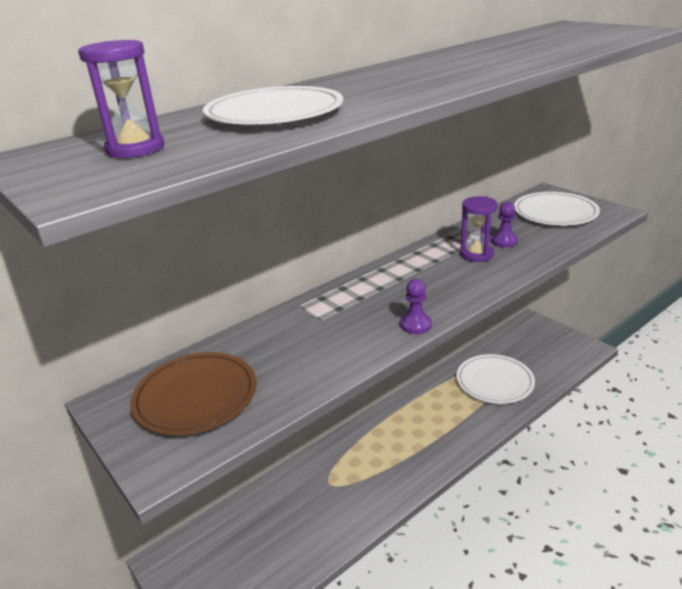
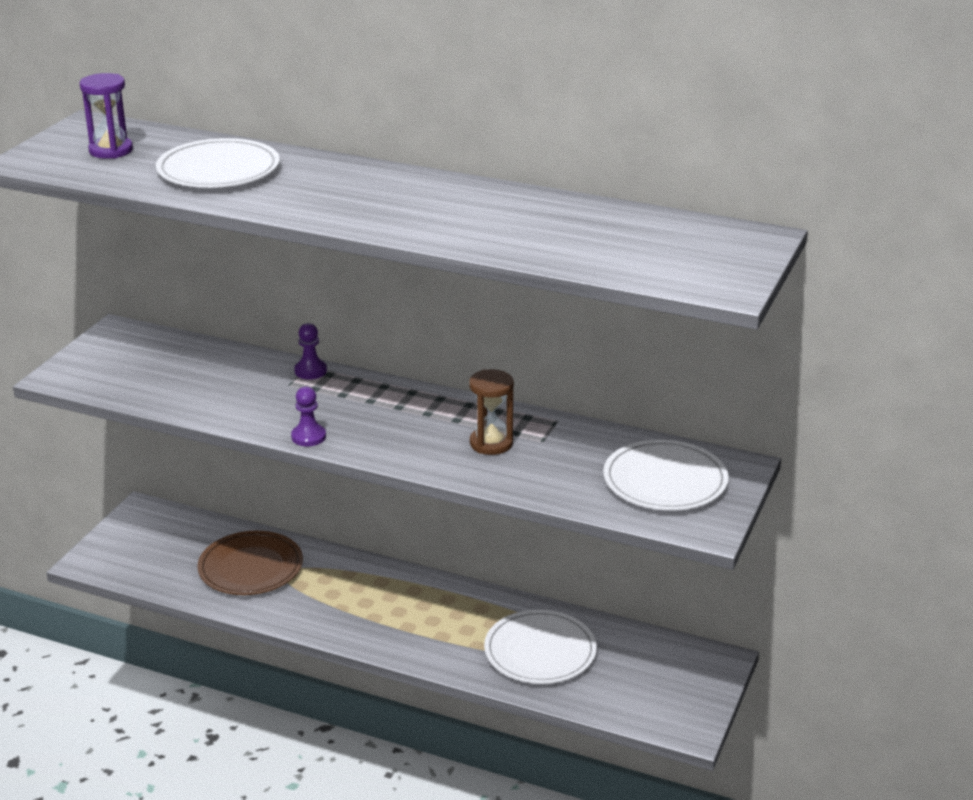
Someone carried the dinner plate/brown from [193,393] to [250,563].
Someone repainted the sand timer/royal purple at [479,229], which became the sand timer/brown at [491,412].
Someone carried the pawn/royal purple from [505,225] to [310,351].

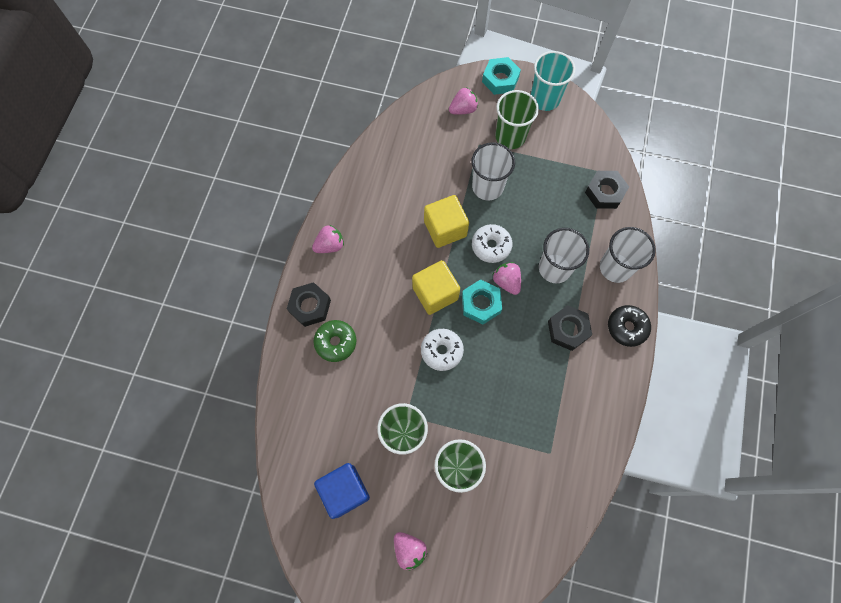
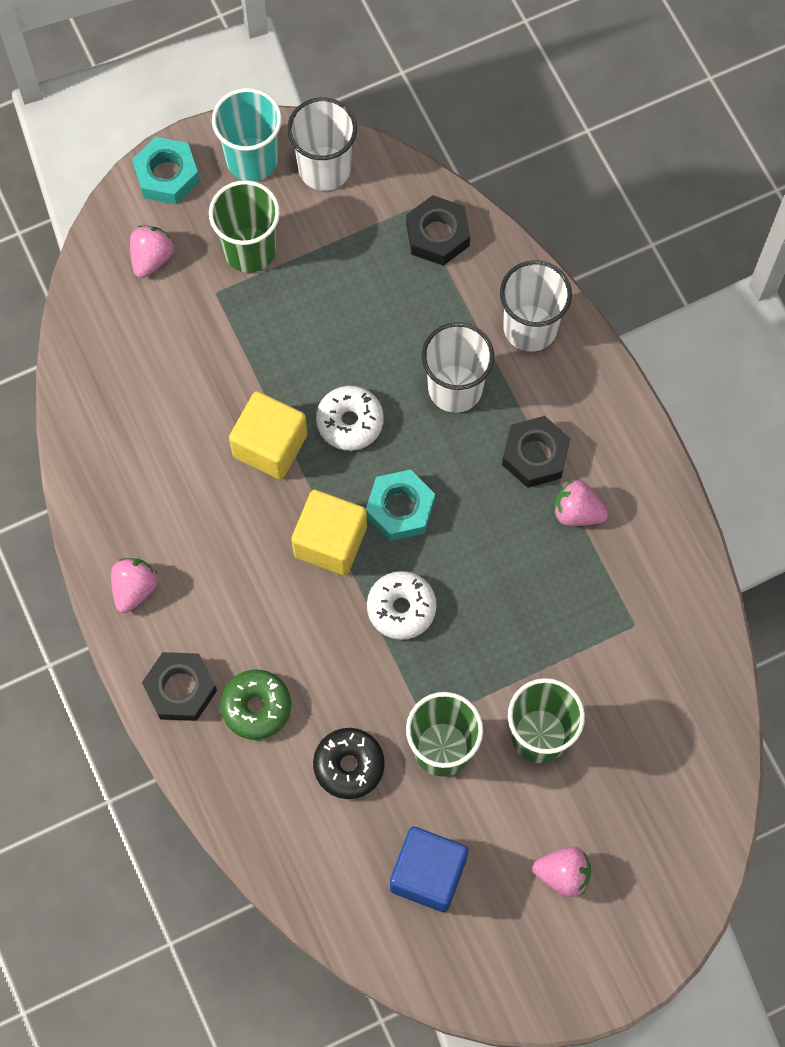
Someone carried the beaker/pure white from [493,171] to [322,144].
Someone carried the toy strawberry/rosy from [507,278] to [581,503].
Someone carried the doughnut/jet-black from [629,326] to [349,763].

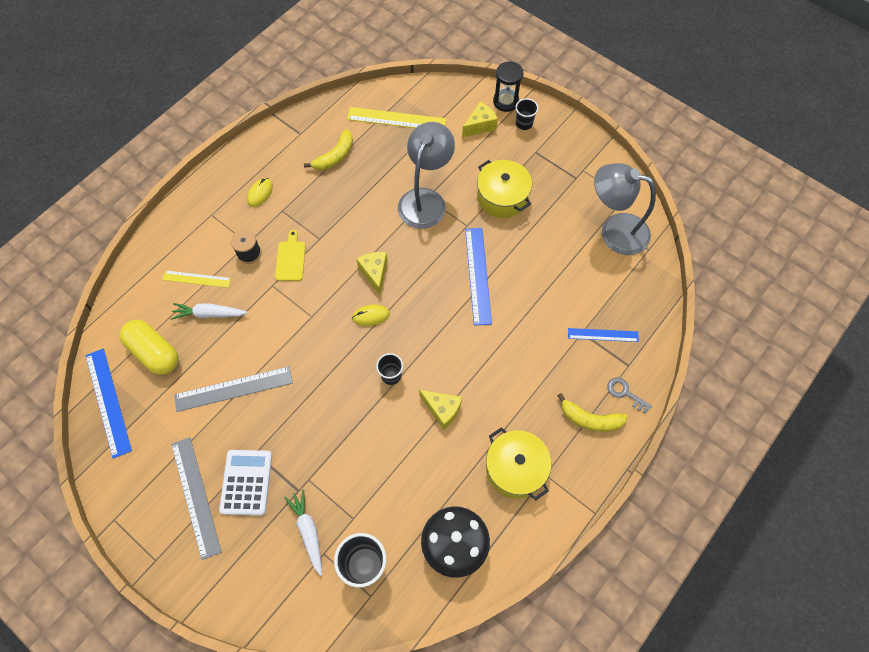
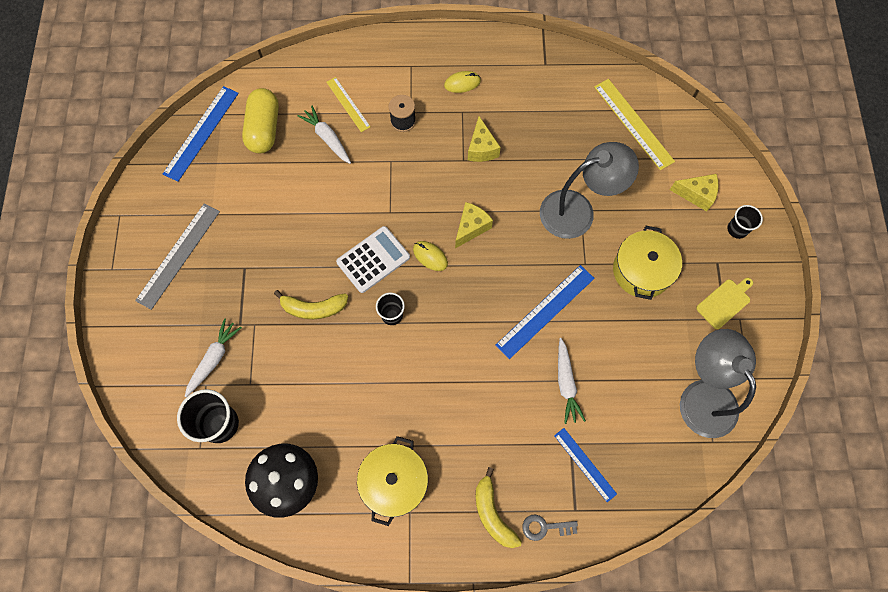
Someone took away the ruler/grey at [233,389].
Someone carried the adding machine/pure white from [245,483] to [373,259].
Someone carried the bread board/bright yellow from [290,255] to [724,303].
Someone carried the banana/bright yellow from [328,149] to [311,304].
Someone carried the cheese/bright yellow from [440,409] to [484,139].
Someone took away the sand timer/jet-black at [508,86].
Someone rotated the door key/grey at [629,395] by 90 degrees counterclockwise.
Someone put down the root vegetable/pure white at [572,381].

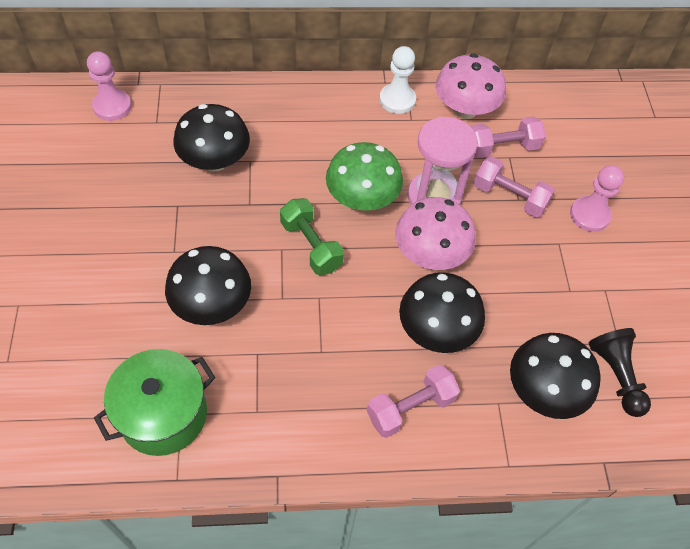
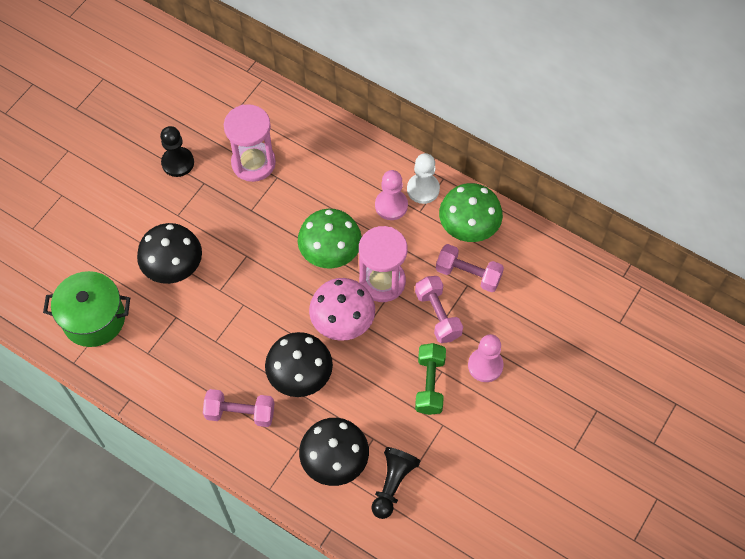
Someone carried the pawn/rosy from [109,86] to [391,195].
Someone swapped the fungus/jet-black at [211,137] for the sand timer/rosy at [250,143].
Someone carried the free weight/green from [312,236] to [430,379].
Someone repainted the fungus/rosy at [471,86], which became the fungus/green at [471,212].
Someone put down the pawn/jet-black at [177,151].

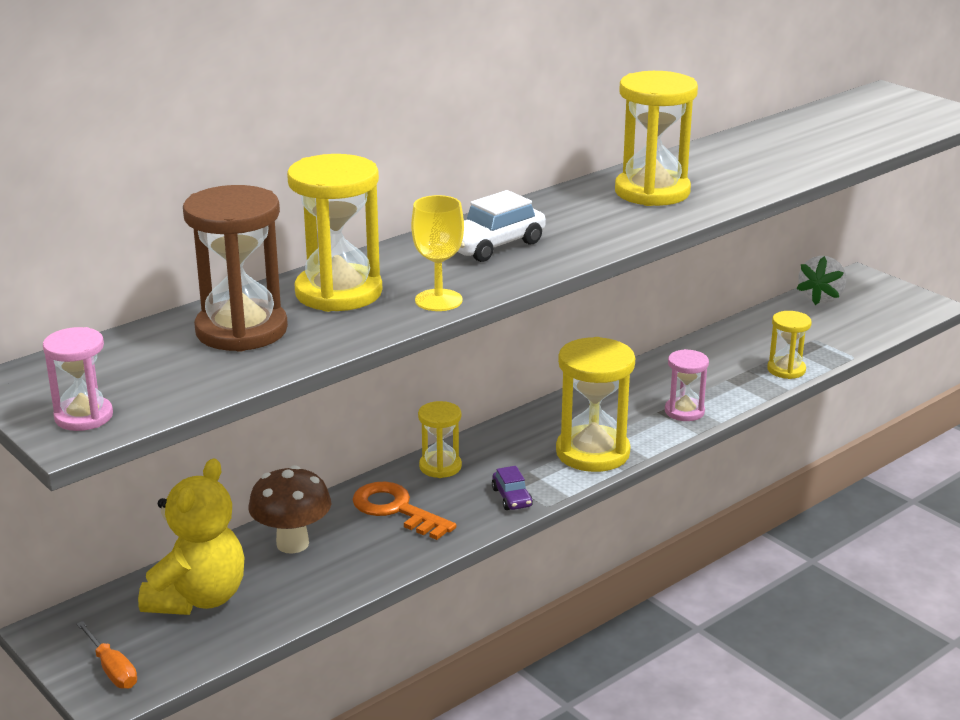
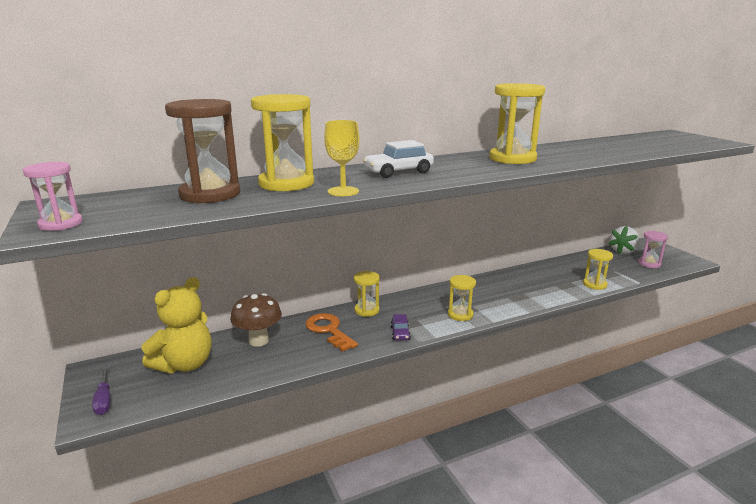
Someone repainted the hand screwdriver/orange-coloured at [106,655], which became the hand screwdriver/royal purple at [101,391].
Someone scaled the sand timer/bright yellow at [595,404] by 0.56.
Someone carried the sand timer/rosy from [687,385] to [653,249].

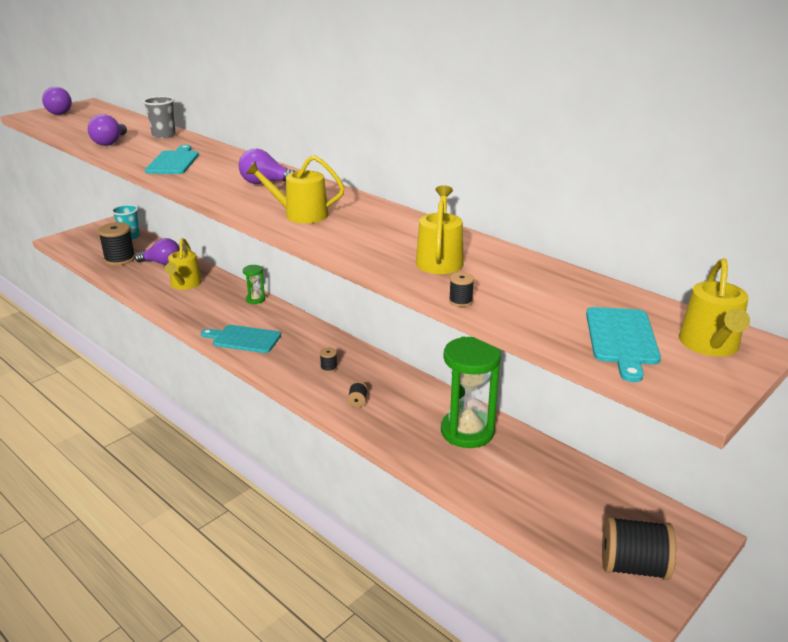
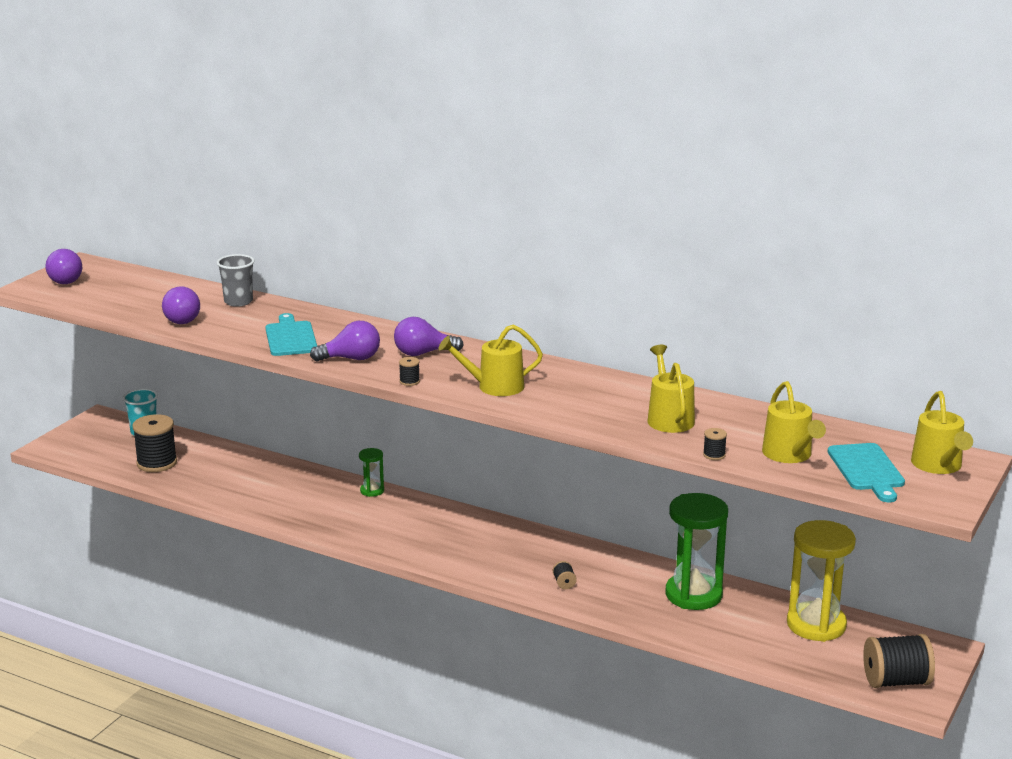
Someone carried the bulb/royal purple from [157,251] to [345,341].
Someone carried the watering pot/bright yellow from [183,264] to [794,422].
Someone took away the bread board/aqua at [241,339].
Someone carried the reel of thread/jet-black from [328,360] to [409,371].
Someone put down the sand timer/bright yellow at [821,581].

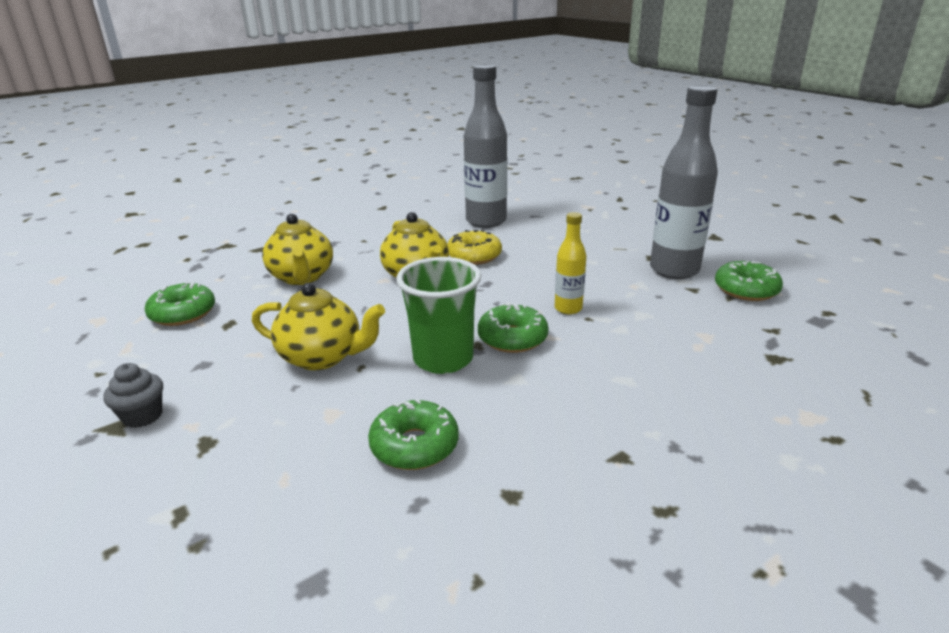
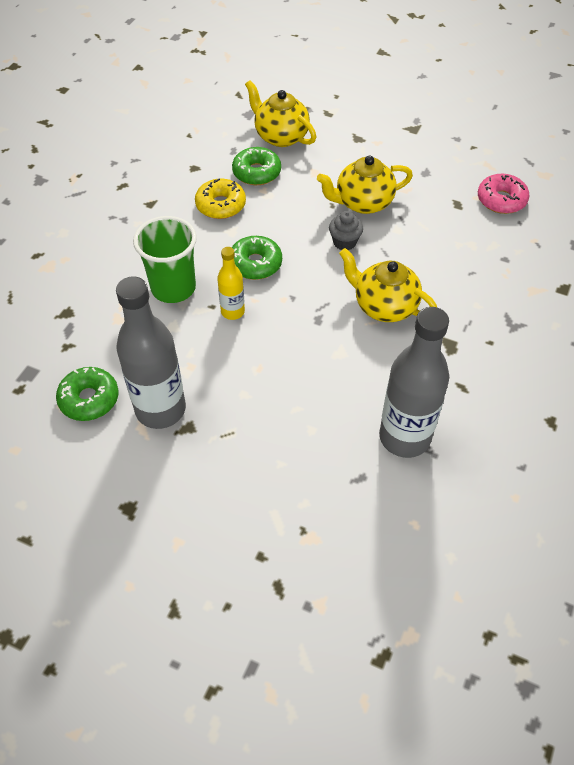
Someone carried the muffin/grey from [133,395] to [346,230].
Someone repainted the doughnut/green at [180,303], which became the doughnut/rosy at [503,194].
Someone carried the china teapot/bright yellow from [297,249] to [280,113].
Someone carried the beaker/green from [438,315] to [165,259].
Someone carried the doughnut/bright yellow from [474,247] to [220,198].

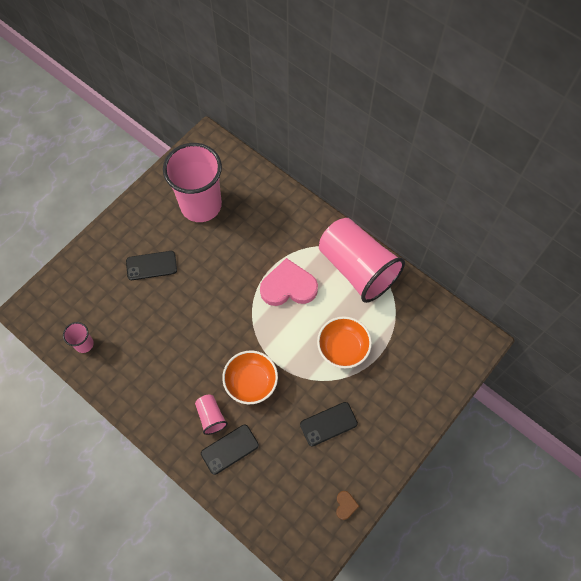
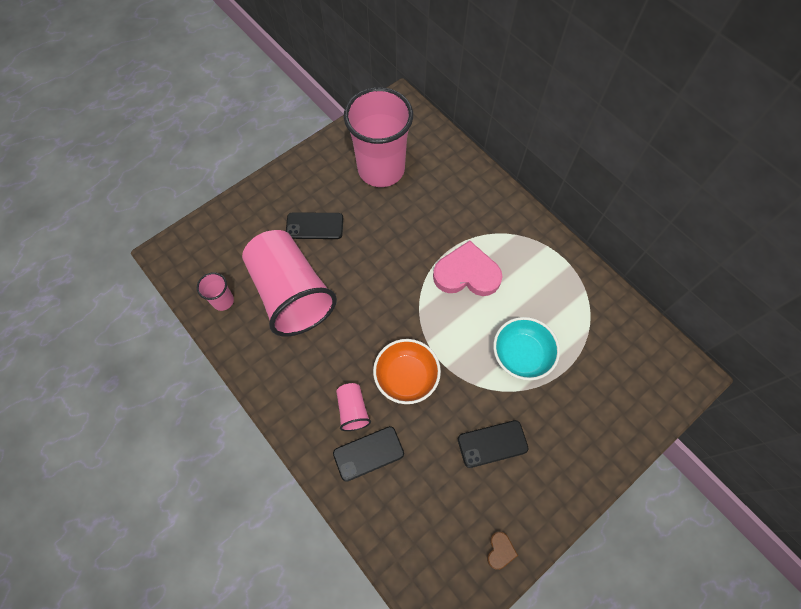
Someone repainted the serving bowl/orange-coloured at [344,342], which became the serving bowl/aqua at [526,349].
Someone carried the beaker/rosy from [362,260] to [289,283].

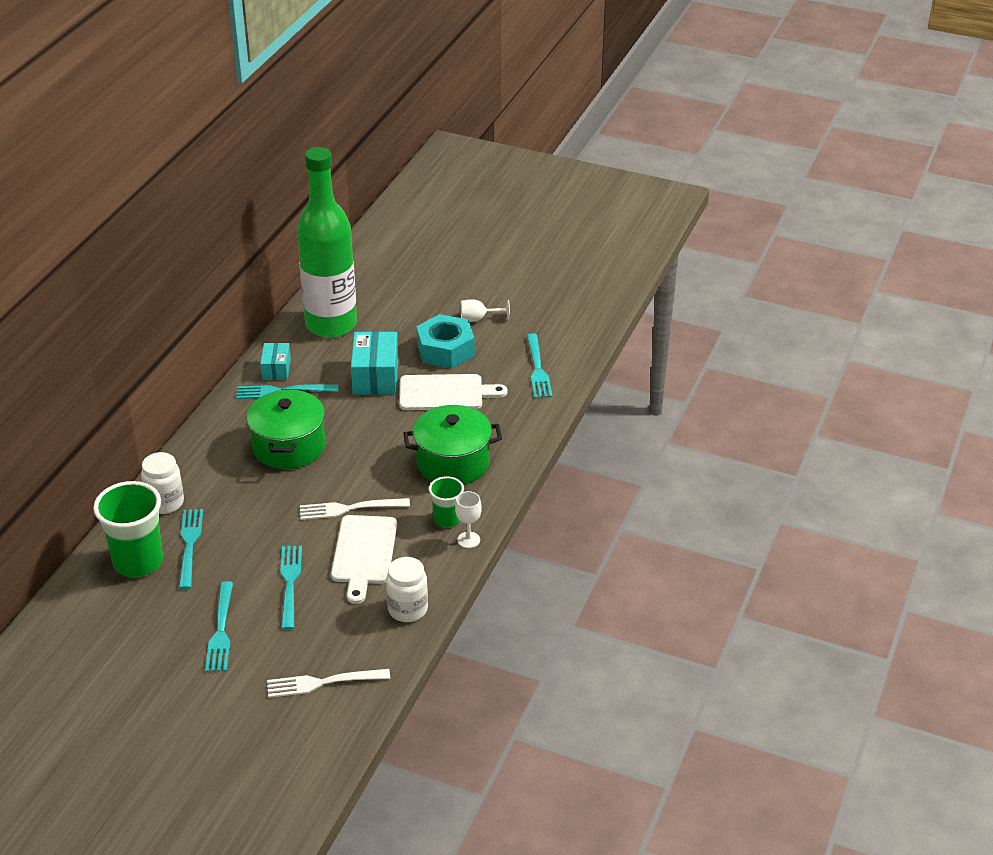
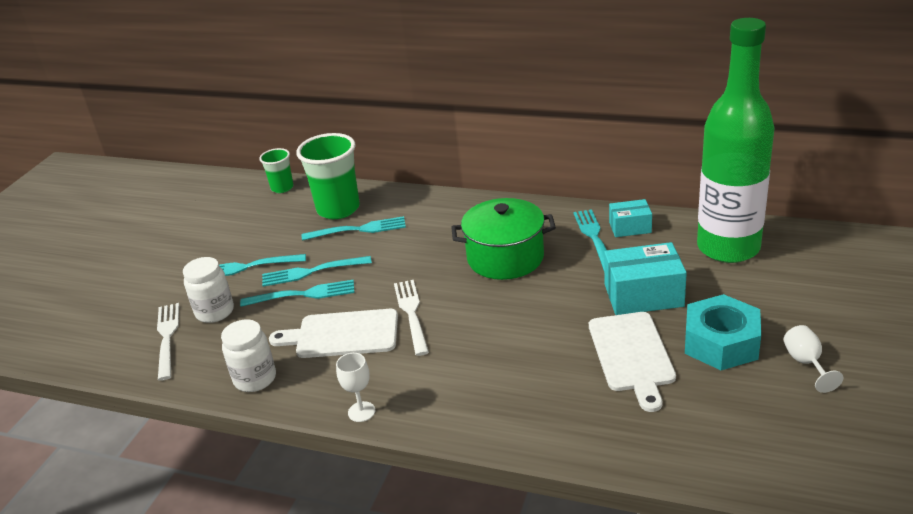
Someone carried the jam jar/pure white from [162,483] to [208,290].
Someone took away the stockpot/green at [452,445].
Someone carried the beaker/green from [446,502] to [276,170].
Someone carried the table fork/aqua from [539,365] to [317,271].

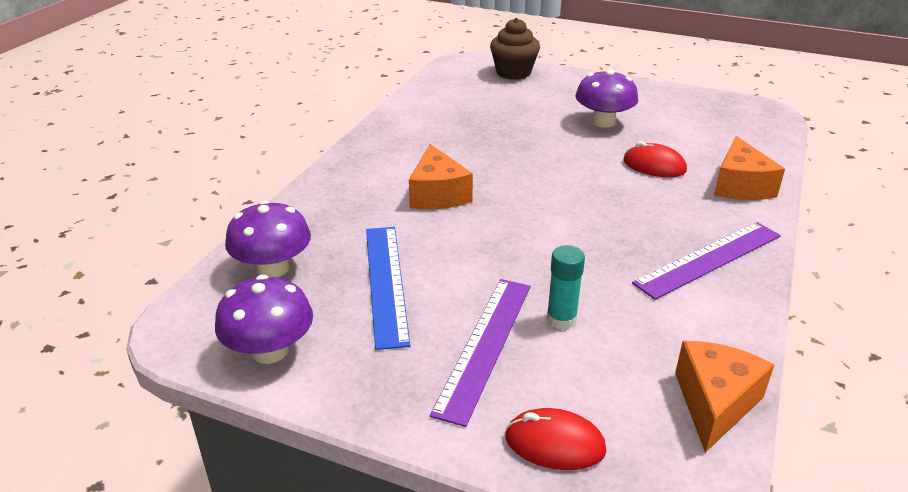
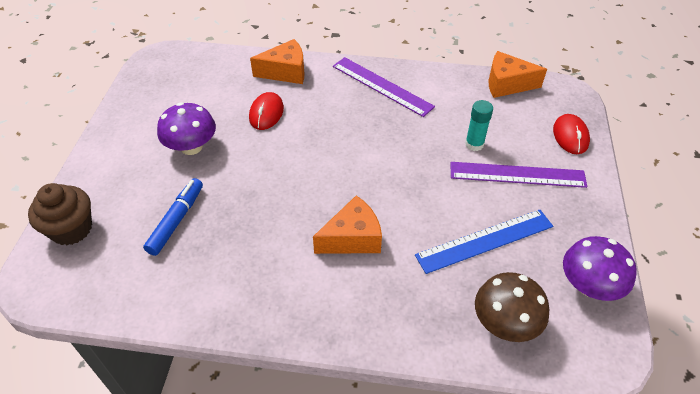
Someone repainted the fungus/royal purple at [268,238], which became the fungus/brown at [512,307].
Someone put down the felt pen/blue at [173,217].

